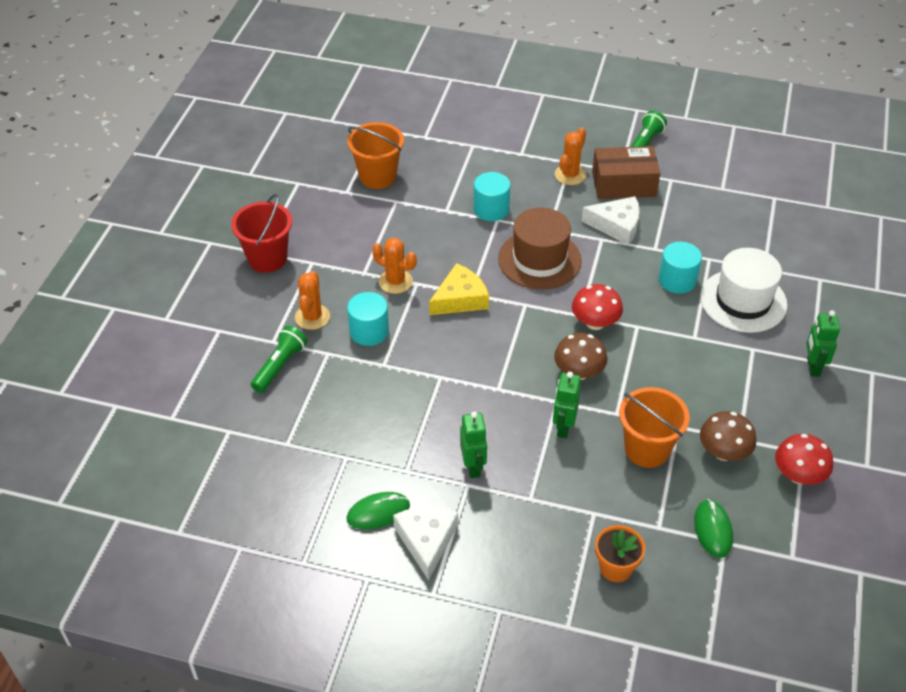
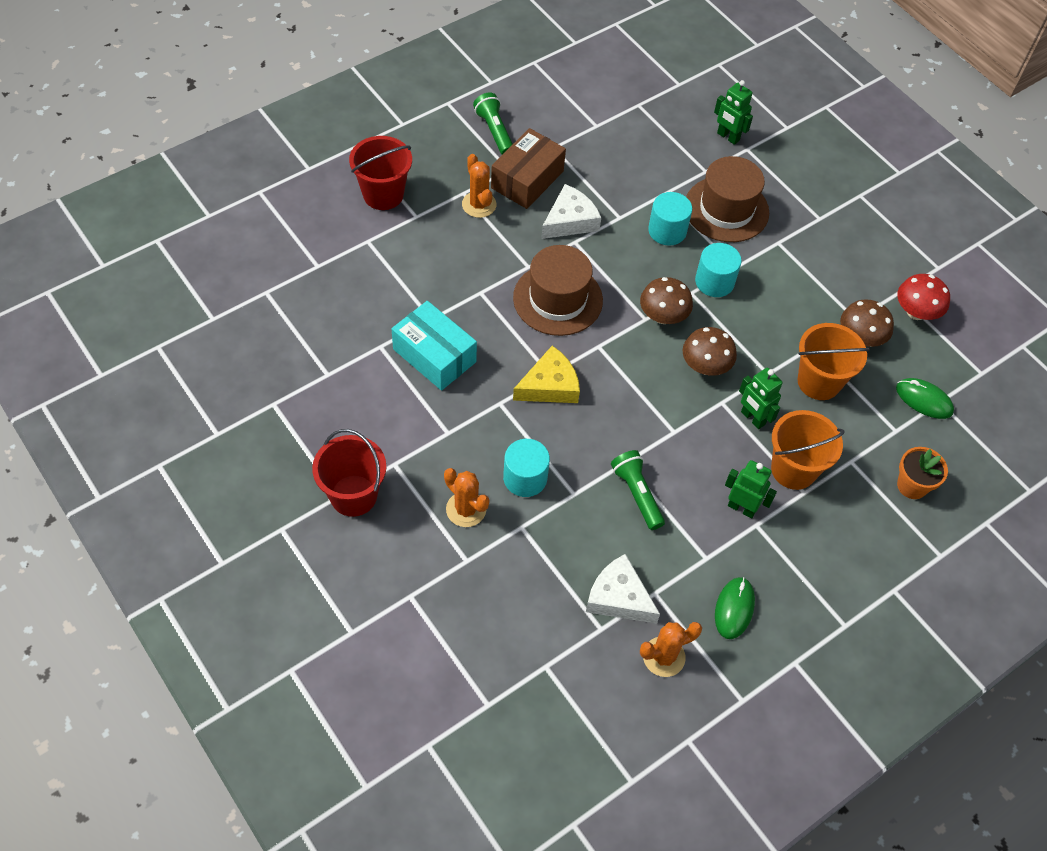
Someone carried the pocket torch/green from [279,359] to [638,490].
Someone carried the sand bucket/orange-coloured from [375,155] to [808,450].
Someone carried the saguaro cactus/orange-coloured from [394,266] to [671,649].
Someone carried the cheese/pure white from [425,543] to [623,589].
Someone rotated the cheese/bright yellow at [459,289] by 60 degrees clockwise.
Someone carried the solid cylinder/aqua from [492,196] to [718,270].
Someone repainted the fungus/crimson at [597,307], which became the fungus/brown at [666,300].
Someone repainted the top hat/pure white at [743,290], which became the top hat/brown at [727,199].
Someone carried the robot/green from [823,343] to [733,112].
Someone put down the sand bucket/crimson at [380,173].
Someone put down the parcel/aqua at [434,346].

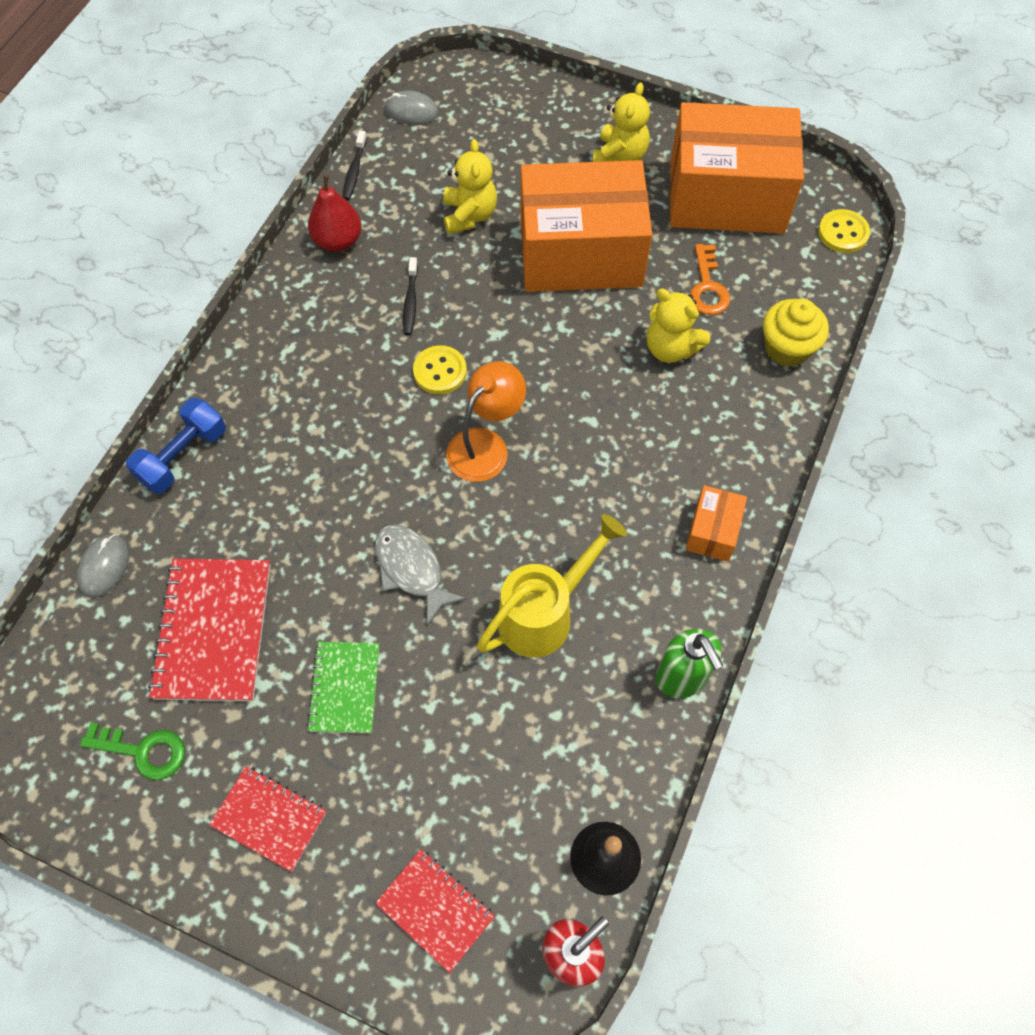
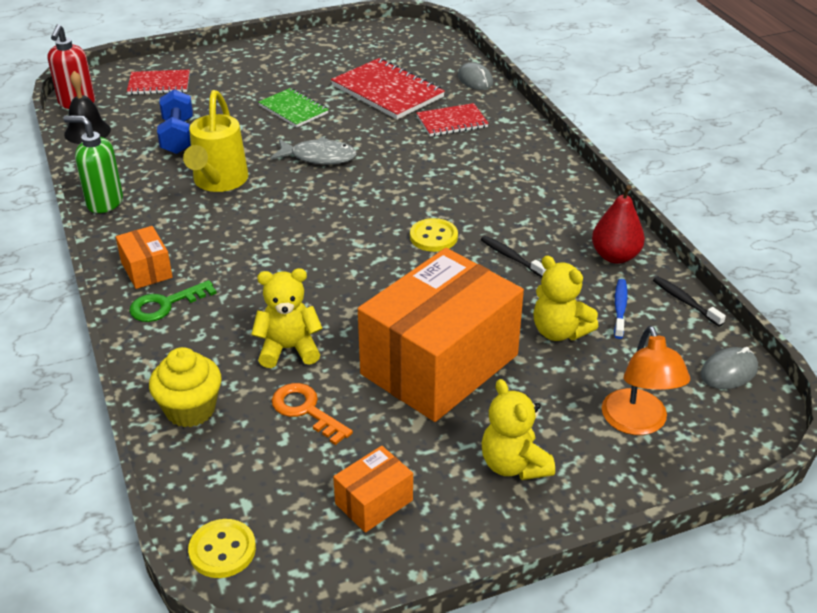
Someone carried the door key/green from [132,751] to [173,301].
Someone carried the free weight/blue from [176,446] to [175,121].
Someone carried the exercise book/crimson from [268,819] to [452,119].
Someone carried the desk lamp/orange-coloured from [486,421] to [646,380].
Someone scaled the parcel/orange-coloured at [737,167] by 0.42.
Someone put down the dental brush/blue at [621,309].

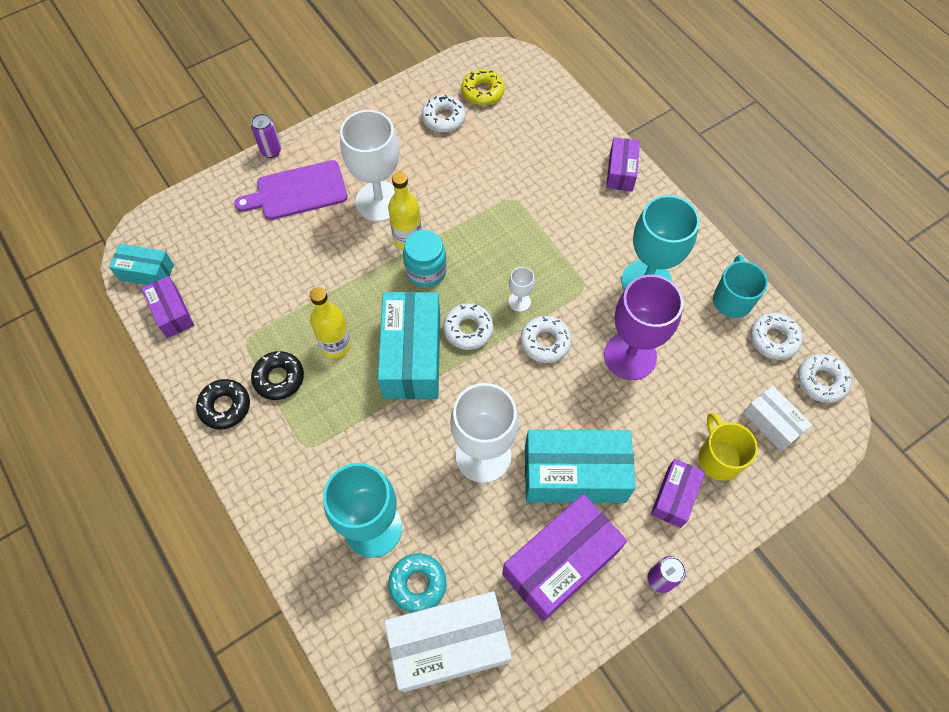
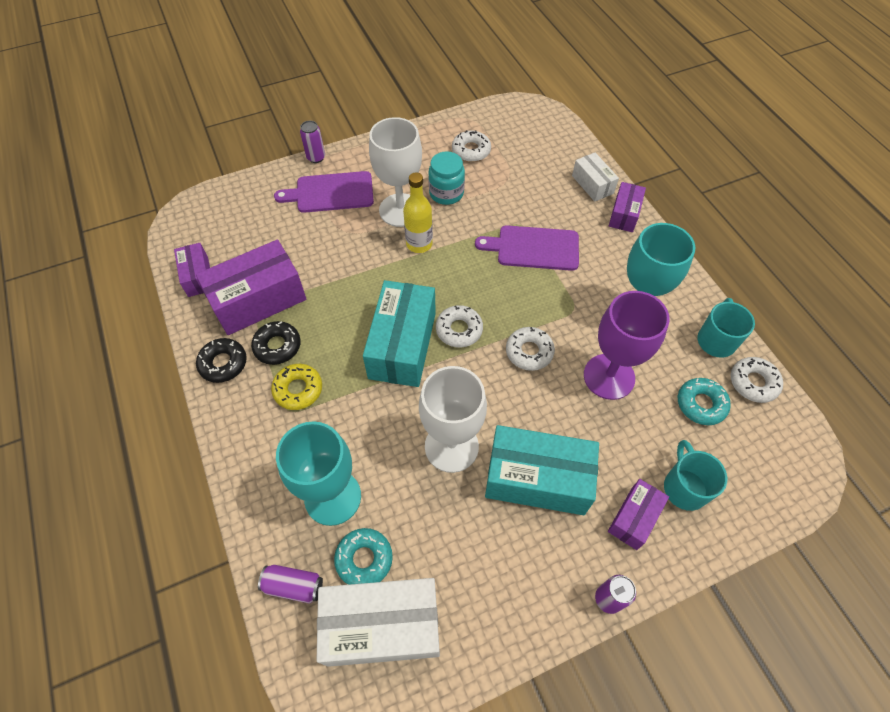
Someone took away the parcel/aqua at [141,264].
Someone took away the bottle/bright yellow at [330,322].
Someone carried the jam jar/aqua from [425,258] to [446,178].
Someone carried the doughnut/bright yellow from [483,87] to [296,387].
Someone carried the parcel/royal purple from [564,558] to [251,287].
Someone took away the wine glass/pure white at [522,289].
Someone repainted the mug/bright yellow at [728,446], which became the mug/aqua at [695,475].
Someone carried the parcel/pure white from [777,419] to [595,177].
Someone took away the doughnut/pure white at [825,378].
Someone put down the can/royal purple at [290,584].
Someone put down the bread board/royal purple at [527,248].
Someone put down the doughnut/aqua at [704,401].

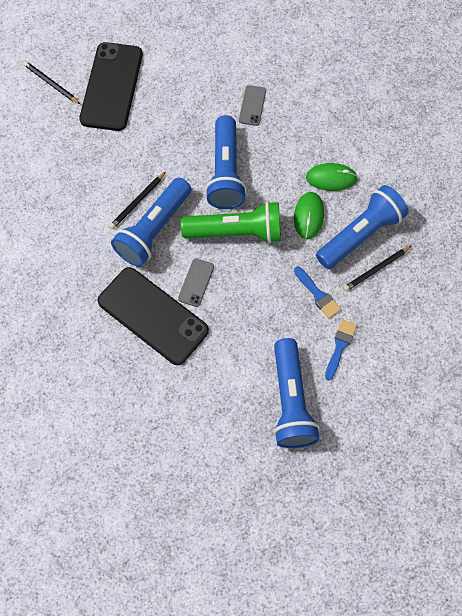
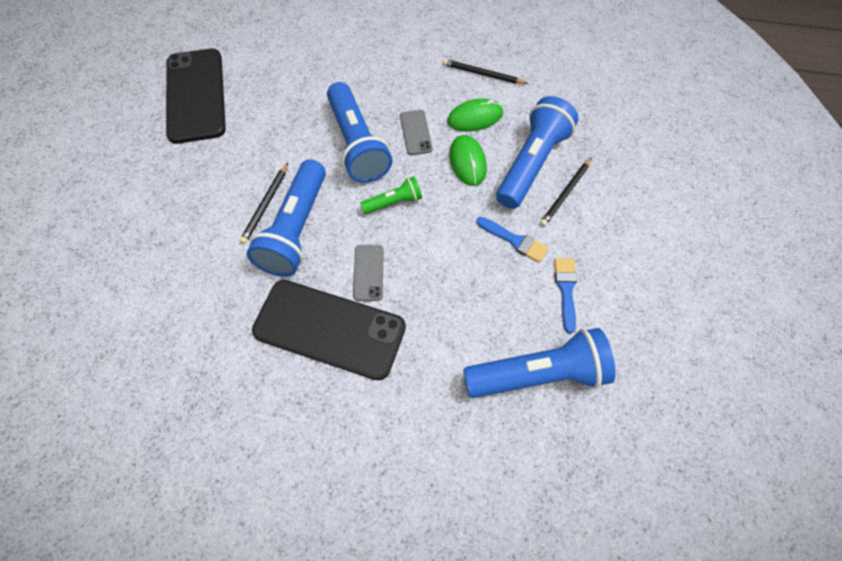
Someone carried the wooden pencil/jet-black from [51,82] to [485,71].
Someone scaled the pocket torch/green at [231,222] by 0.50.
Someone carried the phone/grey from [252,105] to [416,132].
Someone rotated the pocket torch/blue at [297,393] by 75 degrees counterclockwise.

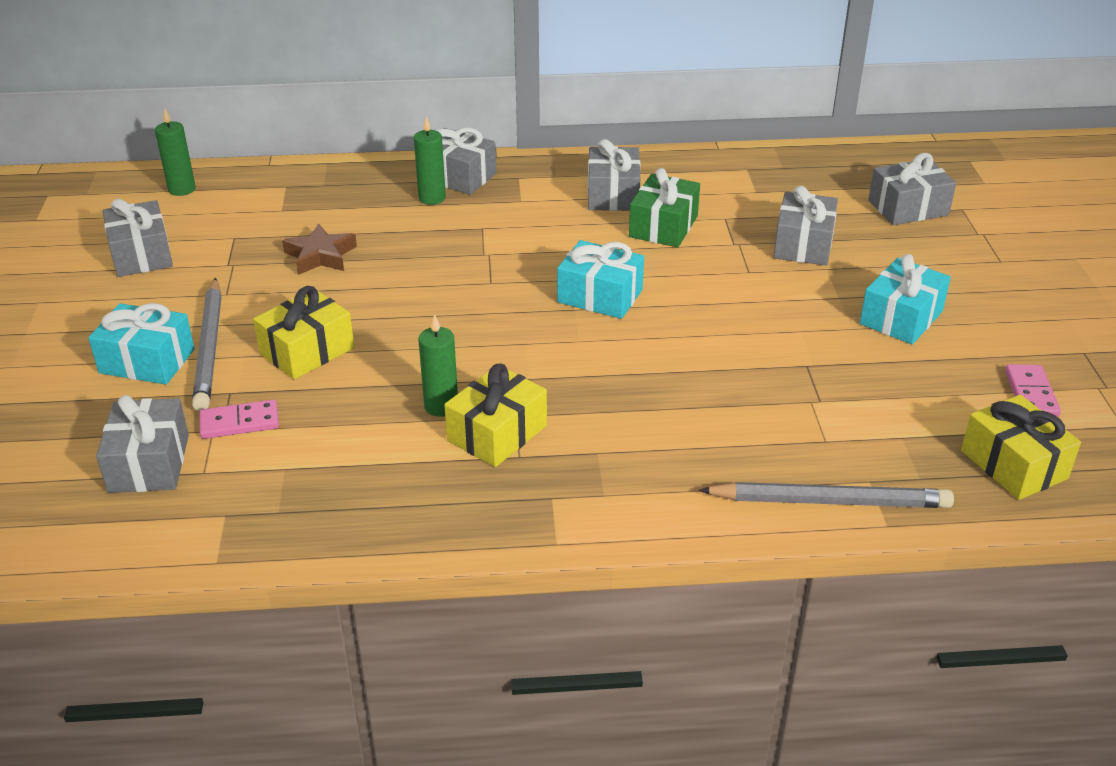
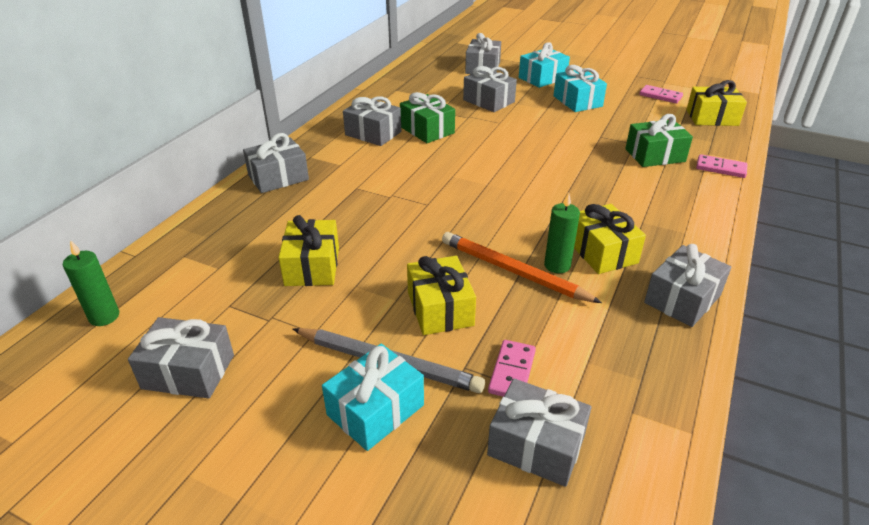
Someone swapped the star shape/brown at [319,249] for the present/bright yellow at [308,250].
Someone took away the candle/green at [430,160].
Someone carried the present/aqua from [600,279] to [544,65].
Someone swapped the wooden pencil/grey at [826,495] for the domino tile/rosy at [722,166].
Someone put down the wooden pencil/orange-coloured at [522,267].
Someone put down the present/green at [659,140].
Someone put down the present/grey at [687,285].

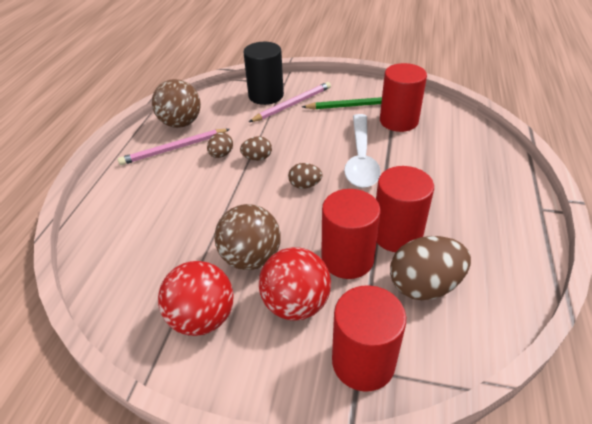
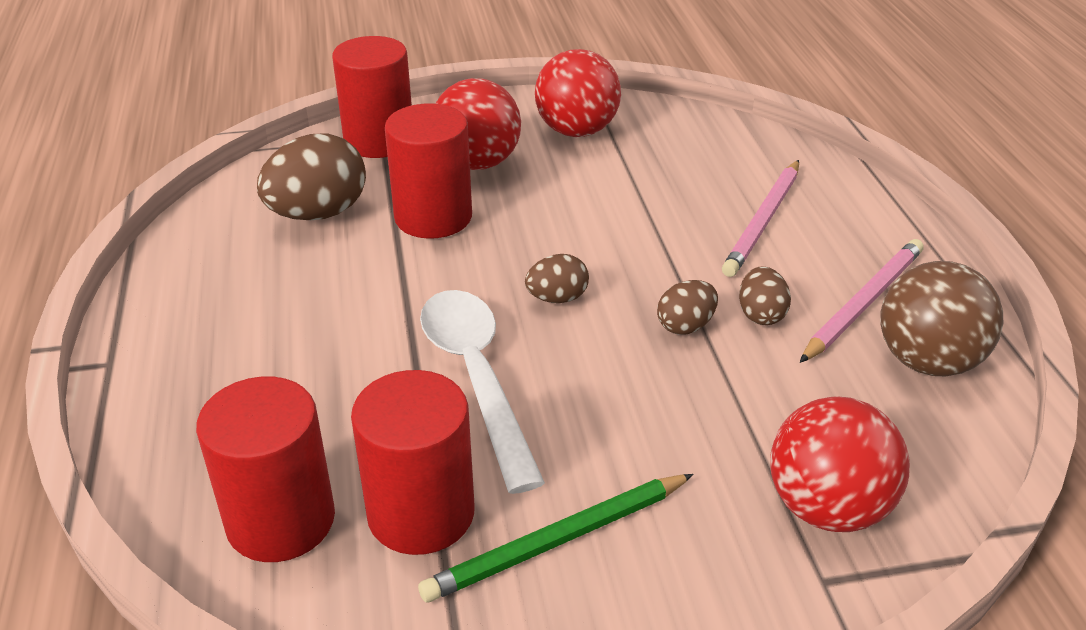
Someone took away the sphere/brown at [247,237].
Someone swapped the solid cylinder/jet-black at [264,73] for the sphere/crimson at [840,464].
Someone carried the wooden pencil/rosy from [290,102] to [760,218].
Someone carried the solid cylinder/crimson from [405,209] to [265,469].

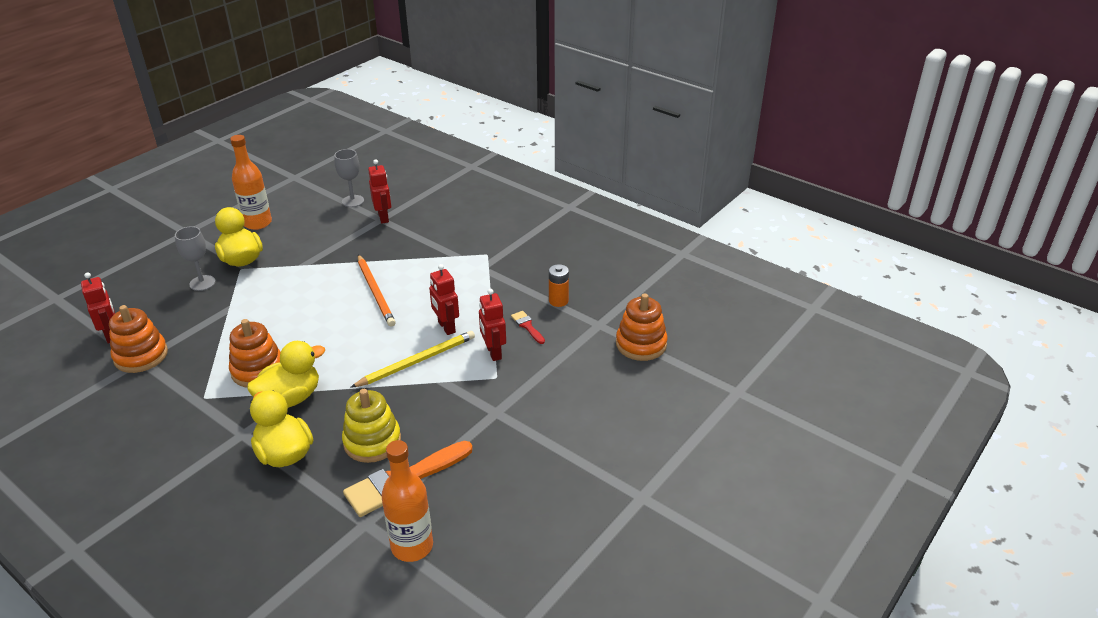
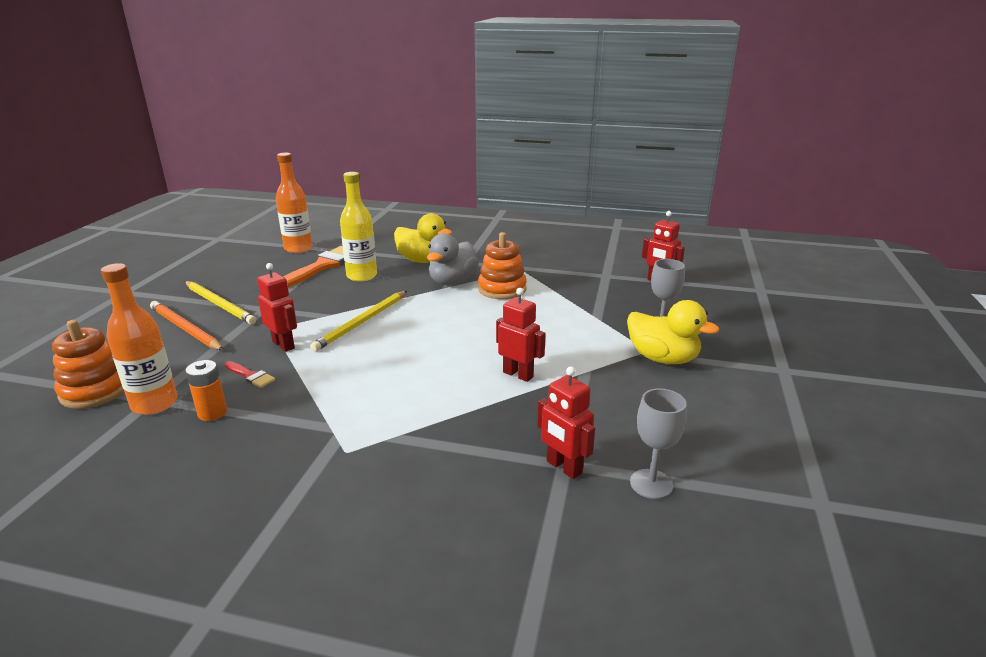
Someone took away the ring stacker/orange-coloured at [138,339].
Someone carried the bottle/orange-coloured from [251,182] to [139,339].
Someone repainted the duck/bright yellow at [286,374], which became the duck/grey at [453,259].
Someone swapped the ring stacker/bright yellow at [371,426] for the bottle/bright yellow at [358,227].
Someone carried the wooden pencil/orange-coloured from [377,291] to [187,325].
Someone carried the robot/crimson from [444,299] to [521,335].
Someone put down the wooden pencil/bright yellow at [220,302].

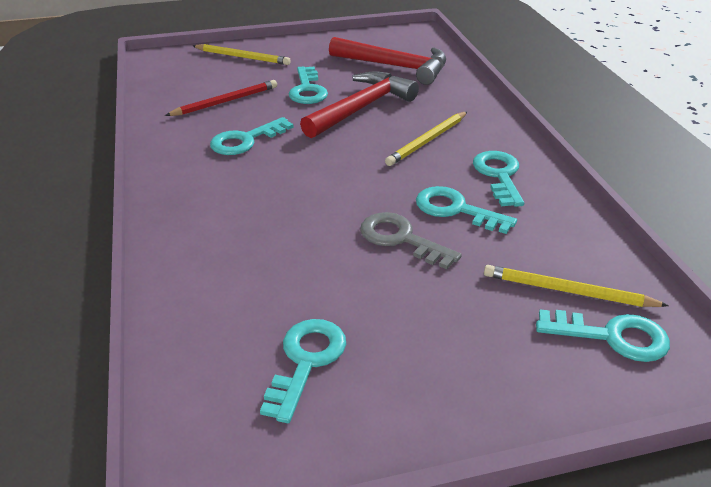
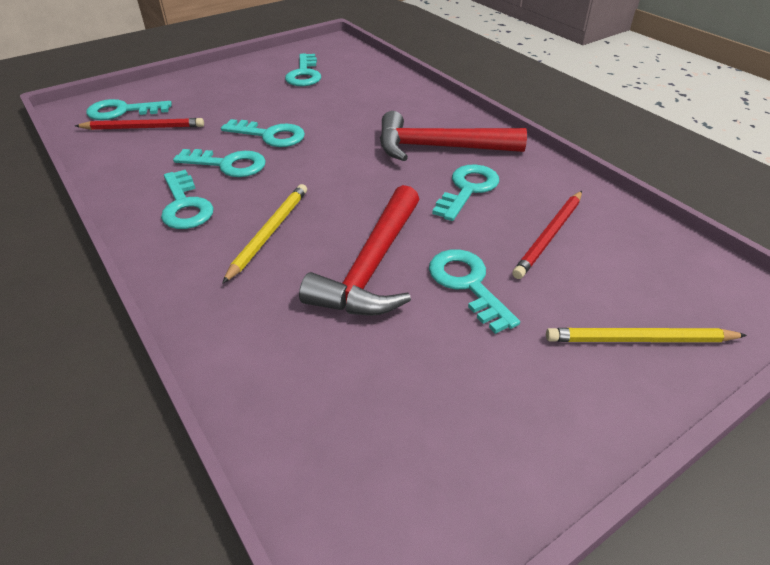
Someone carried the carpenter's hammer/crimson from [387,61] to [453,136].
Someone repainted the door key/grey at [411,240], which became the door key/aqua at [263,133].
Someone repainted the wooden pencil/bright yellow at [576,286], which became the wooden pencil/crimson at [139,124].

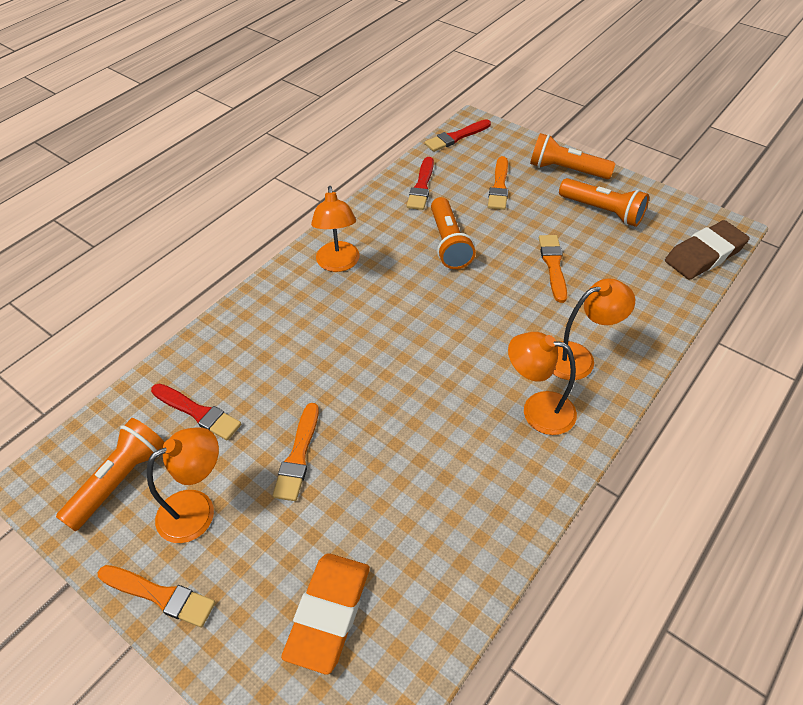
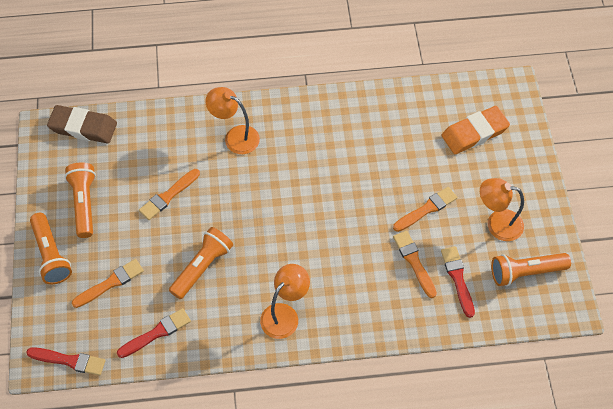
Someone carried the paint brush/orange-coloured from [156,596] to [415,264].
Someone took away the desk lamp/orange-coloured at [542,383].

